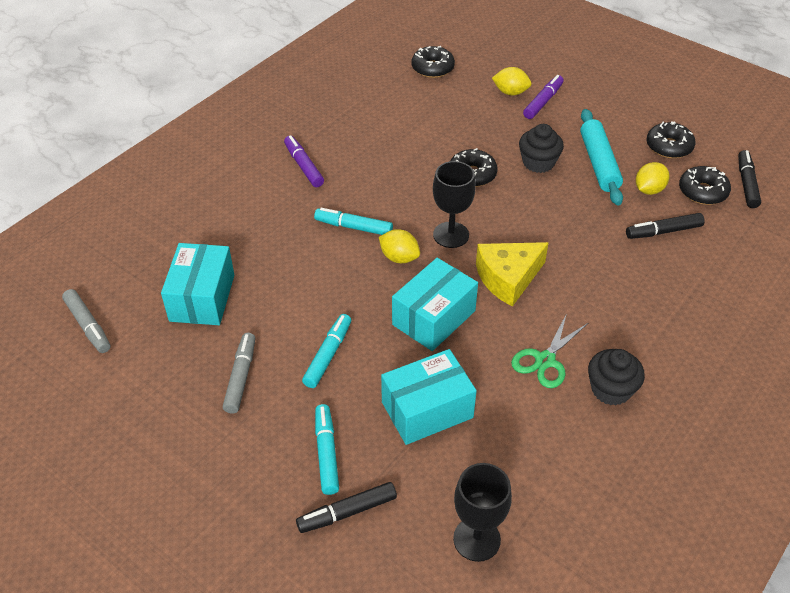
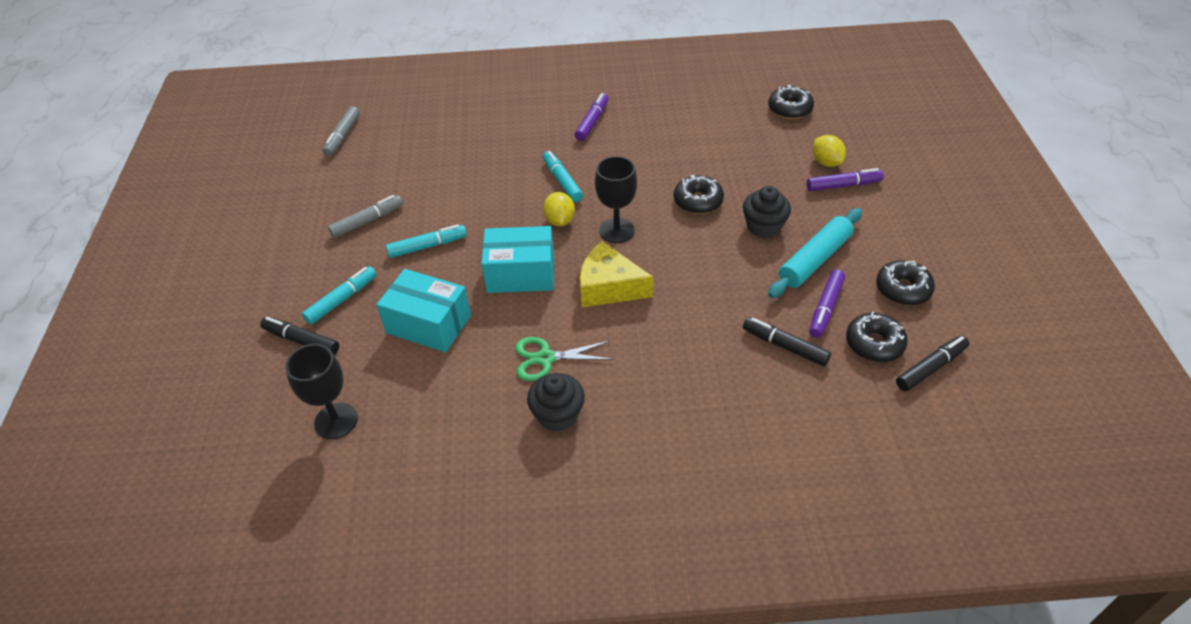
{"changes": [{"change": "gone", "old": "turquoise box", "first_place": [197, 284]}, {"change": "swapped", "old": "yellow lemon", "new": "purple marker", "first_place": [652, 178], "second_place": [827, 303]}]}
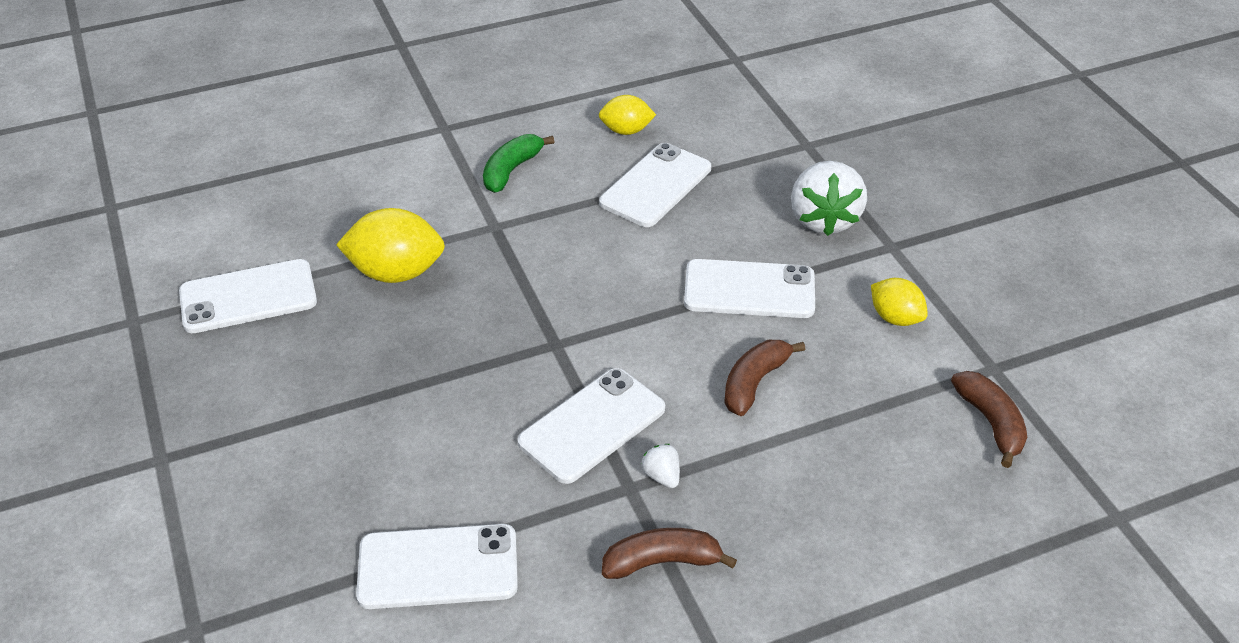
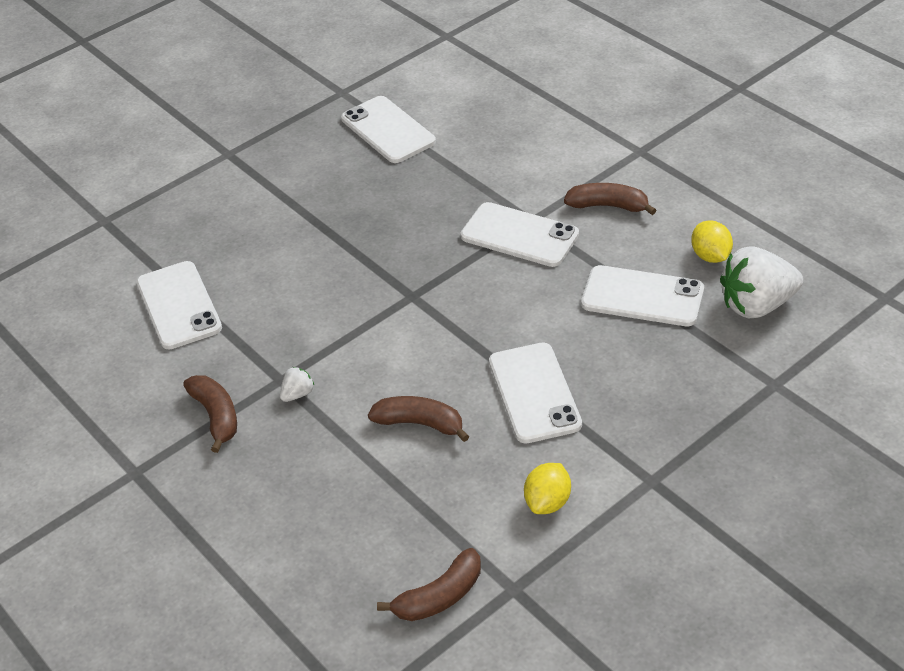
{"changes": [{"change": "gone", "old": "yellow lemon", "first_place": [390, 245]}, {"change": "shifted", "old": "white phone", "first_place": [591, 426], "second_place": [520, 234]}, {"change": "shifted", "old": "white strawberry", "first_place": [829, 198], "second_place": [761, 282]}, {"change": "repainted", "old": "green banana", "new": "brown banana", "first_place": [518, 163], "second_place": [610, 199]}]}
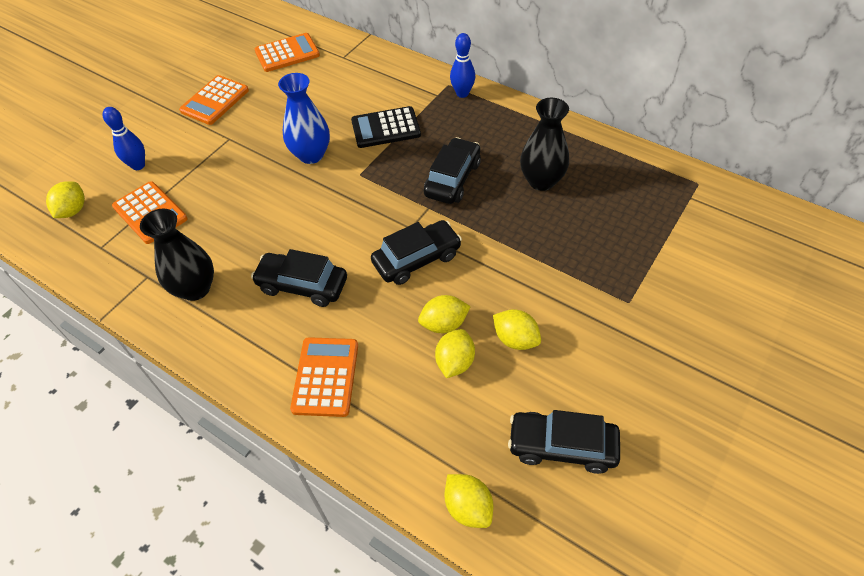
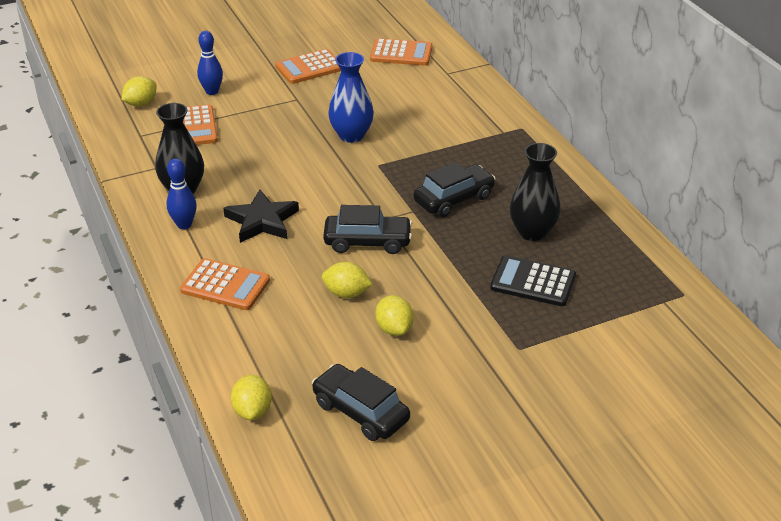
{"changes": [{"change": "gone", "old": "yellow lemon", "first_place": [455, 353]}, {"change": "shifted", "old": "black calculator", "first_place": [386, 127], "second_place": [533, 280]}, {"change": "shifted", "old": "blue bowling pin", "first_place": [462, 65], "second_place": [181, 193]}, {"change": "swapped", "old": "black car", "new": "black star", "first_place": [299, 278], "second_place": [261, 216]}, {"change": "rotated", "old": "orange calculator", "first_place": [324, 377], "second_place": [225, 284], "degrees": 75}]}
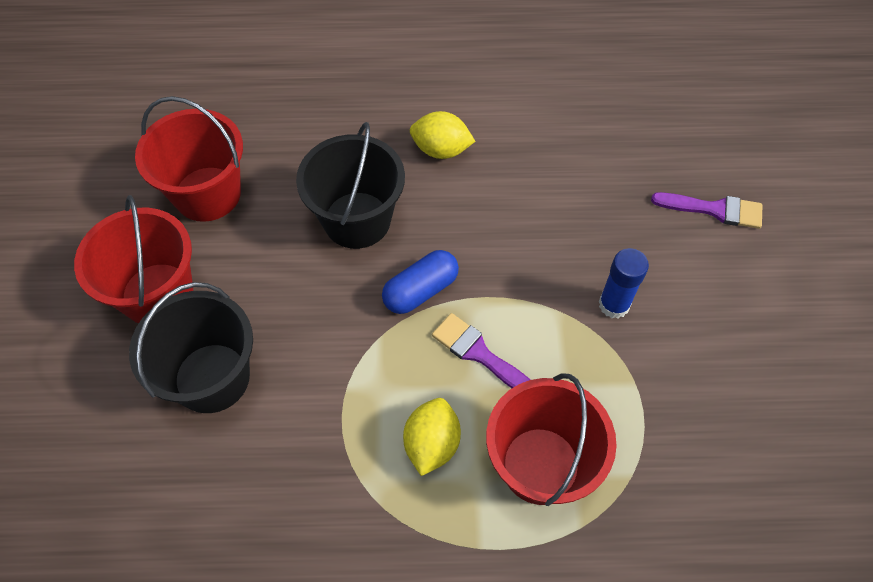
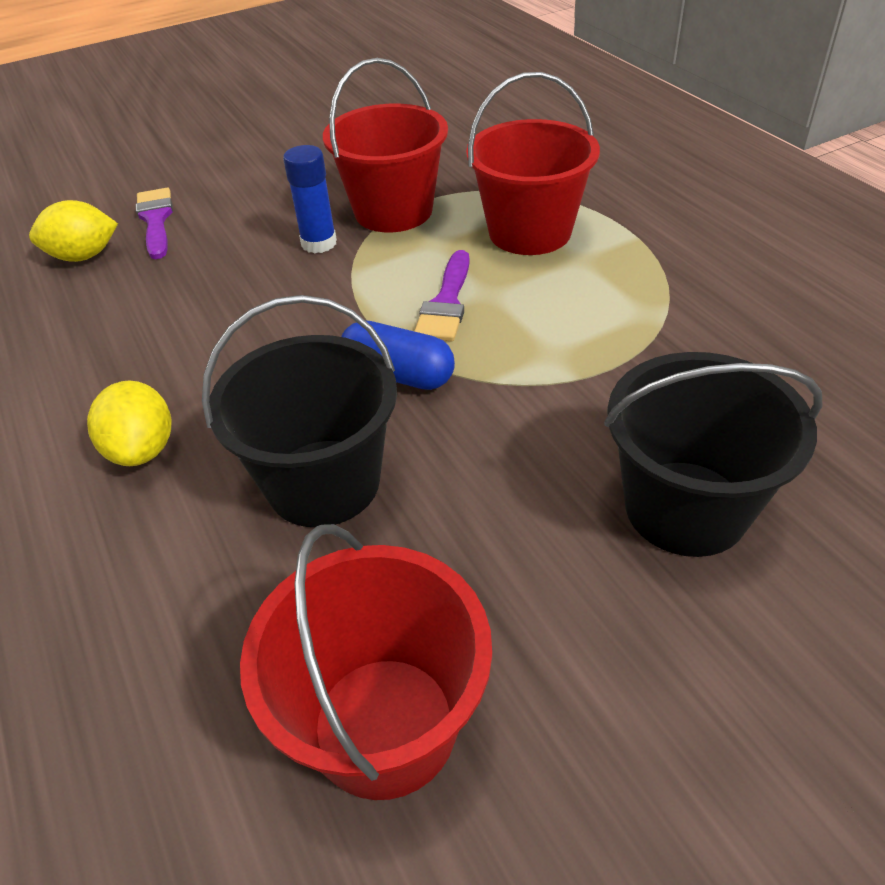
{"changes": [{"change": "shifted", "old": "red bucket", "first_place": [133, 259], "second_place": [385, 145]}, {"change": "shifted", "old": "yellow lemon", "first_place": [432, 437], "second_place": [73, 231]}]}
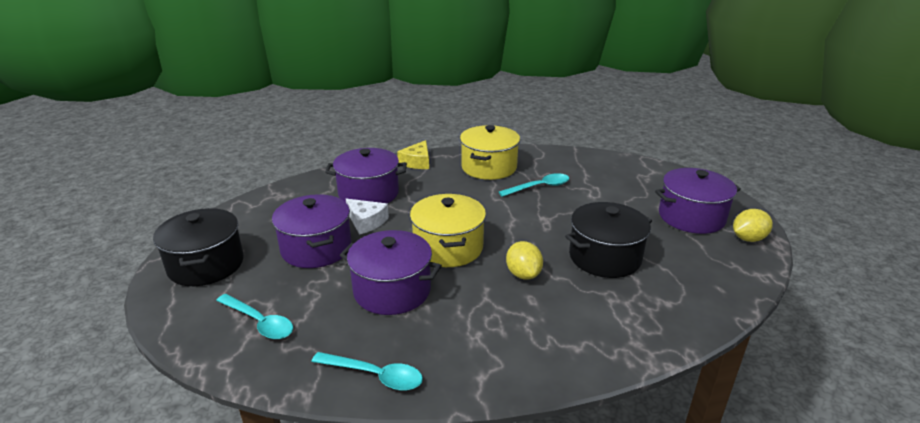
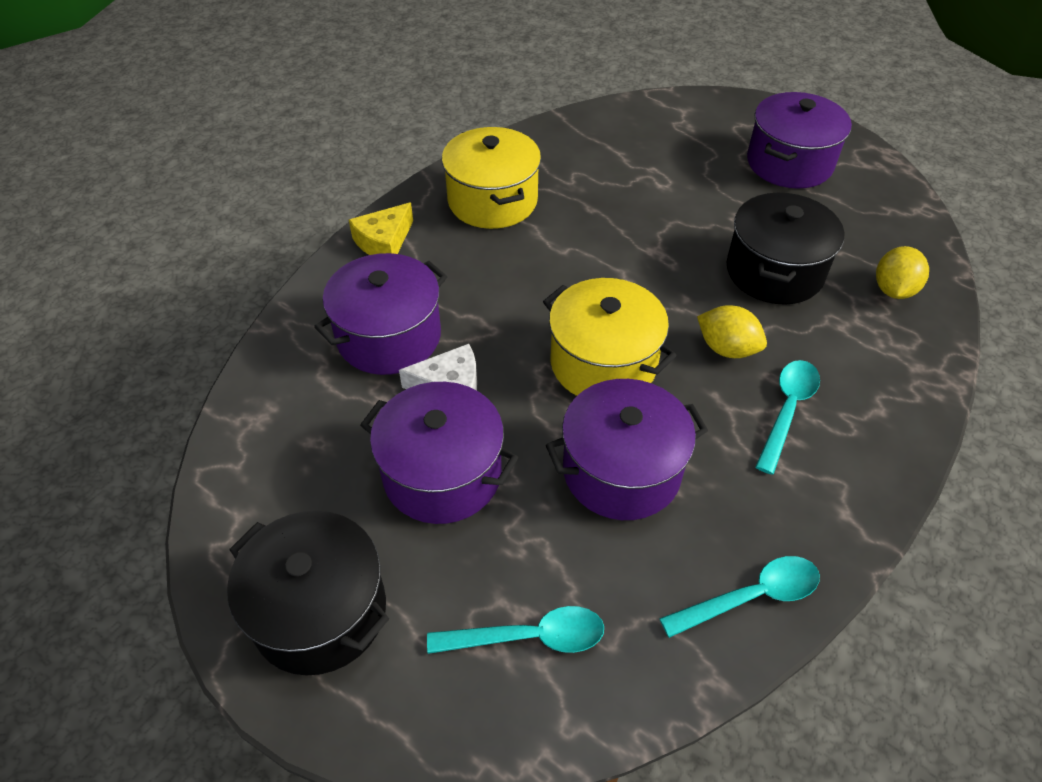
{"changes": [{"change": "shifted", "old": "turquoise spoon", "first_place": [534, 185], "second_place": [787, 417]}, {"change": "shifted", "old": "yellow lemon", "first_place": [753, 225], "second_place": [902, 272]}, {"change": "rotated", "old": "yellow cheese", "first_place": [413, 154], "second_place": [381, 228], "degrees": 60}]}
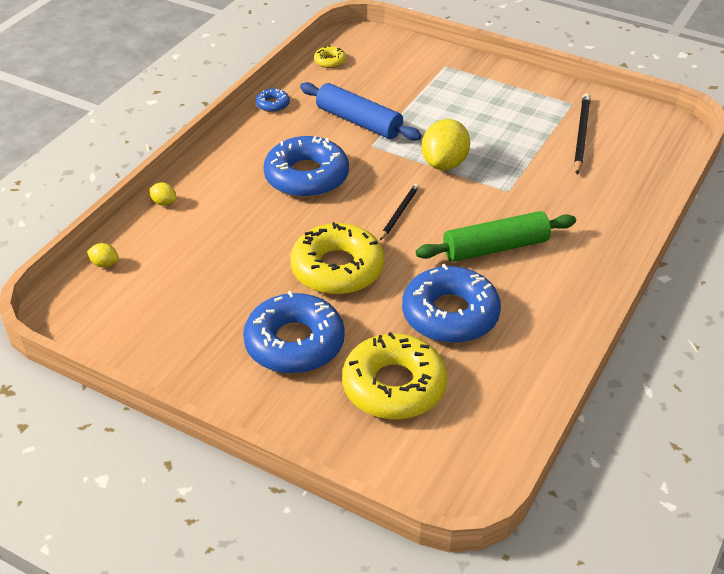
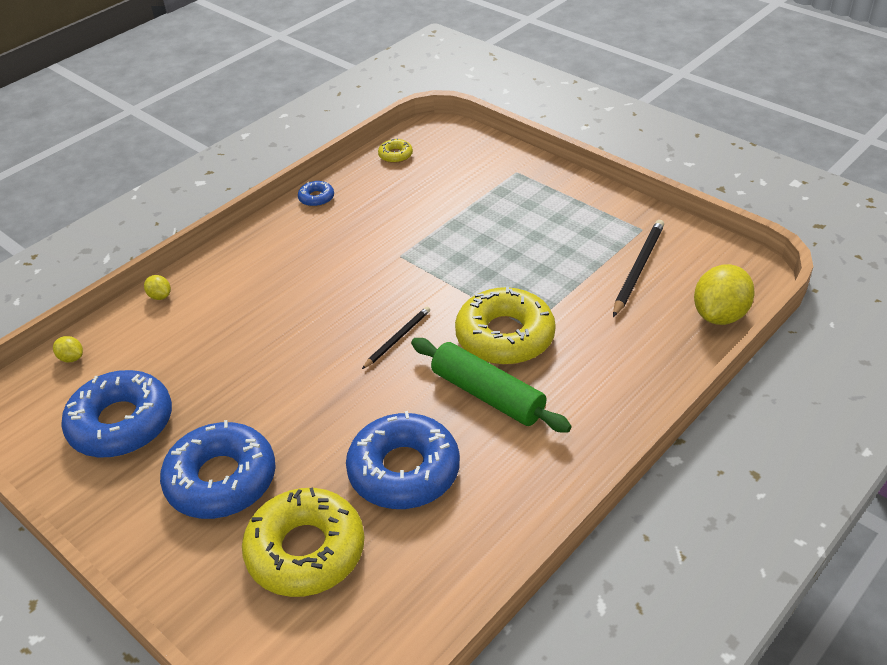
{"changes": [{"change": "gone", "old": "blue rolling pin", "first_place": [361, 111]}, {"change": "shifted", "old": "blue donut", "first_place": [306, 167], "second_place": [116, 414]}, {"change": "shifted", "old": "yellow donut", "first_place": [337, 258], "second_place": [505, 326]}, {"change": "shifted", "old": "yellow lemon", "first_place": [445, 144], "second_place": [724, 294]}, {"change": "rotated", "old": "green rolling pin", "first_place": [496, 236], "second_place": [491, 385], "degrees": 45}]}
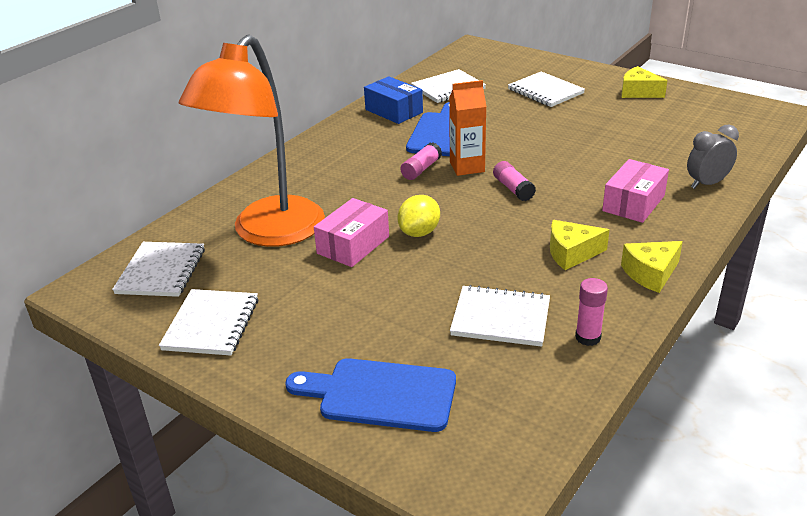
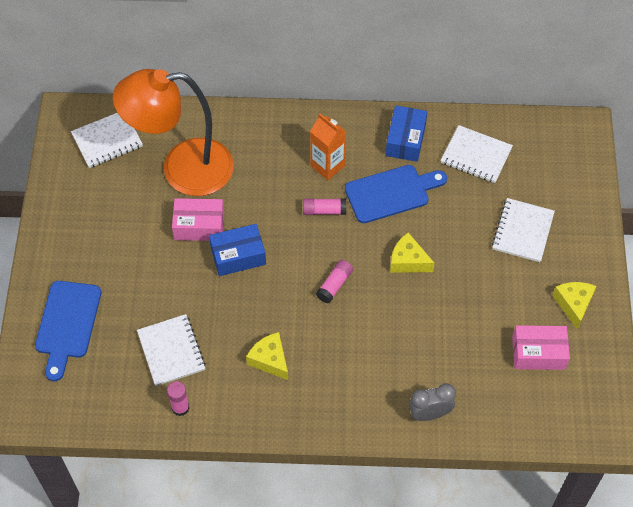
{"changes": [{"change": "gone", "old": "white notebook", "first_place": [208, 322]}, {"change": "shifted", "old": "orange carton", "first_place": [468, 128], "second_place": [328, 146]}, {"change": "shifted", "old": "pink box", "first_place": [635, 191], "second_place": [541, 347]}, {"change": "shifted", "old": "yellow cheese", "first_place": [652, 267], "second_place": [412, 252]}, {"change": "swapped", "old": "yellow lemon", "new": "blue box", "first_place": [418, 216], "second_place": [237, 250]}, {"change": "rotated", "old": "blue cutting board", "first_place": [370, 395], "second_place": [68, 331], "degrees": -150}, {"change": "rotated", "old": "grey clock", "first_place": [713, 157], "second_place": [432, 402], "degrees": -45}]}
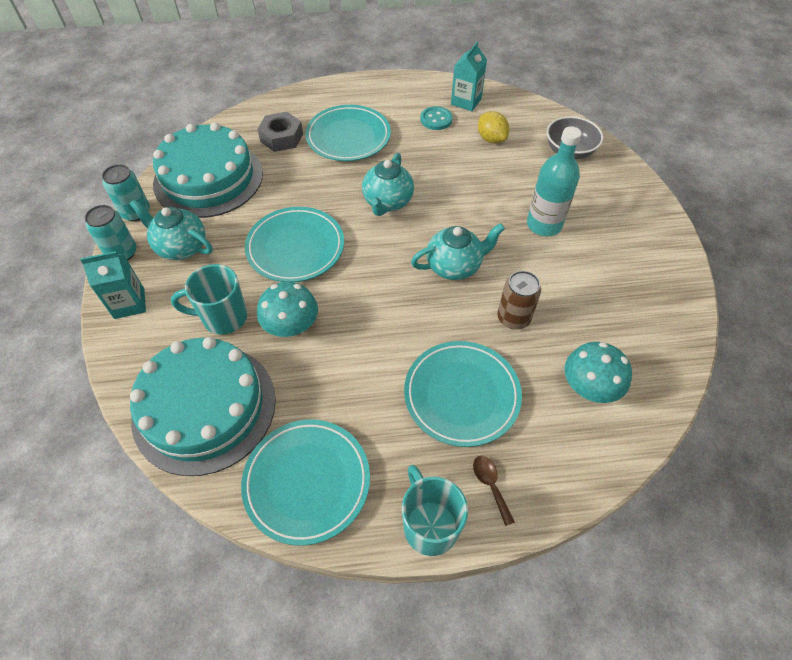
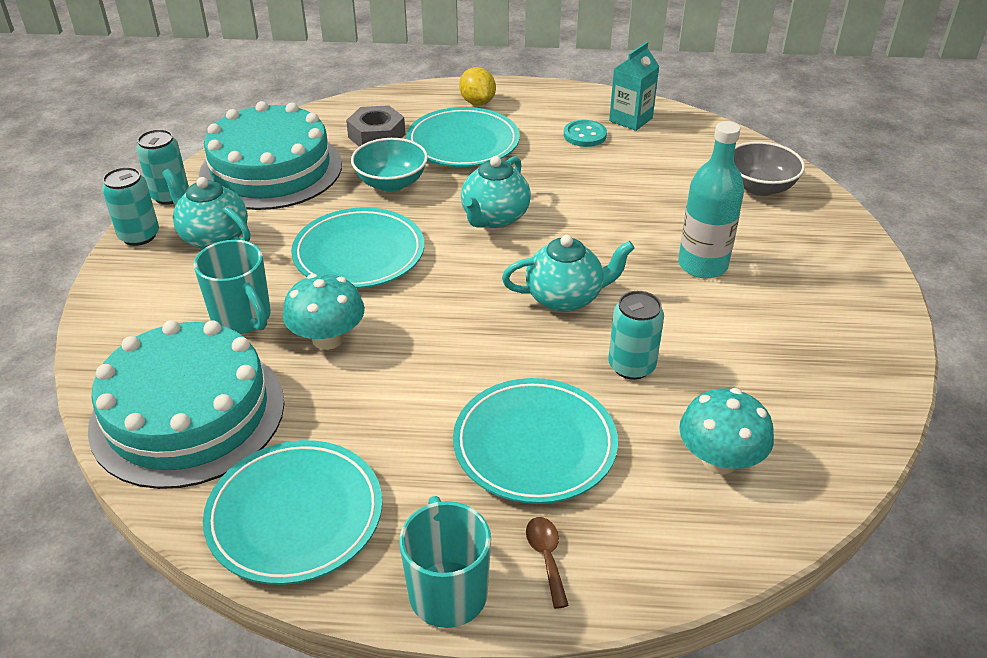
{"changes": [{"change": "gone", "old": "turquoise carton", "first_place": [113, 285]}, {"change": "new", "new": "turquoise bowl", "second_place": [389, 165]}, {"change": "shifted", "old": "yellow lemon", "first_place": [493, 127], "second_place": [477, 86]}, {"change": "repainted", "old": "brown can", "new": "turquoise can", "first_place": [519, 300], "second_place": [636, 335]}, {"change": "rotated", "old": "turquoise mug", "first_place": [209, 299], "second_place": [232, 287], "degrees": -135}]}
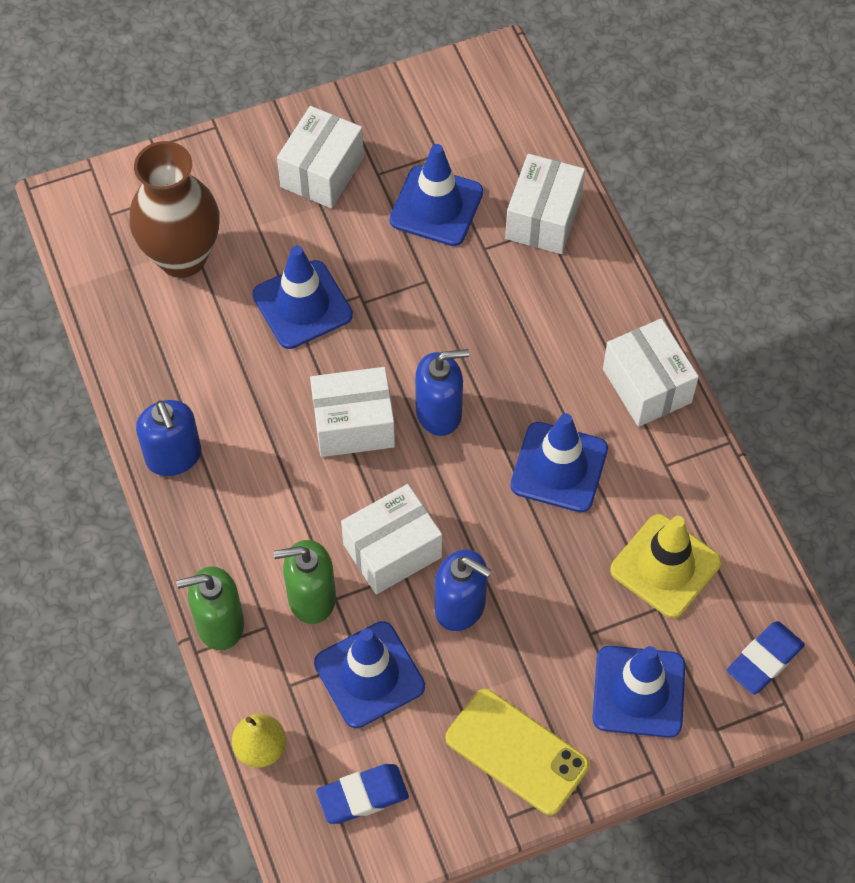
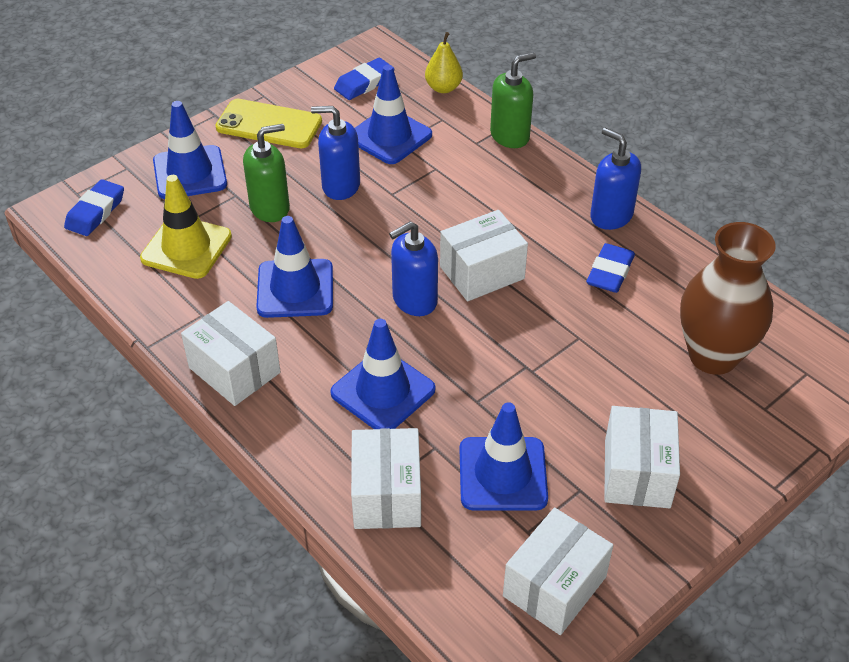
{"changes": [{"change": "new", "new": "blue eraser", "second_place": [610, 268]}, {"change": "shifted", "old": "blue traffic cone", "first_place": [303, 297], "second_place": [382, 374]}, {"change": "shifted", "old": "green soap dispenser", "first_place": [305, 582], "second_place": [266, 173]}, {"change": "shifted", "old": "white box", "first_place": [391, 539], "second_place": [558, 571]}]}
